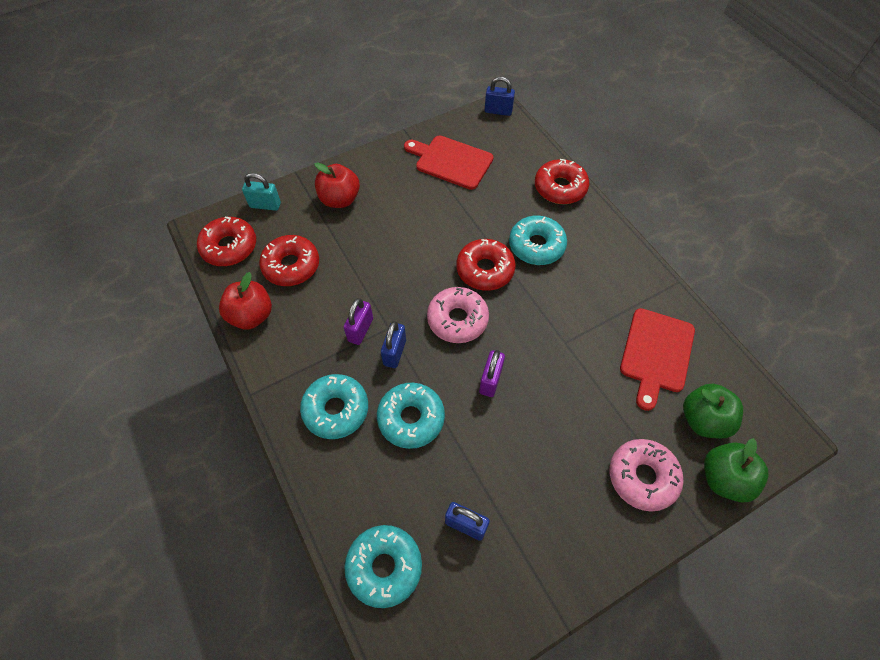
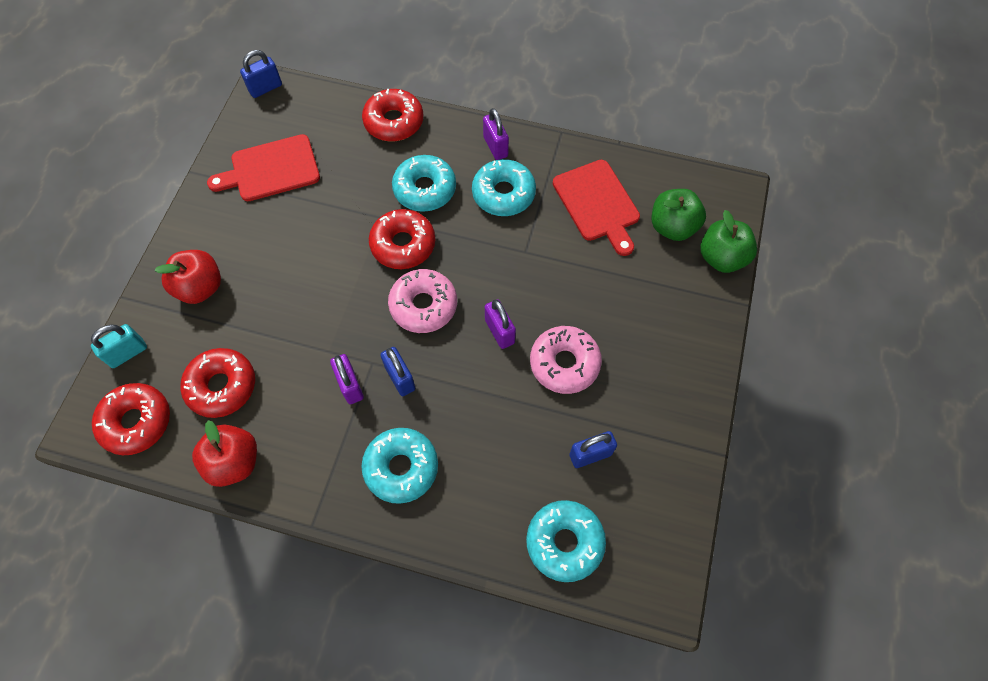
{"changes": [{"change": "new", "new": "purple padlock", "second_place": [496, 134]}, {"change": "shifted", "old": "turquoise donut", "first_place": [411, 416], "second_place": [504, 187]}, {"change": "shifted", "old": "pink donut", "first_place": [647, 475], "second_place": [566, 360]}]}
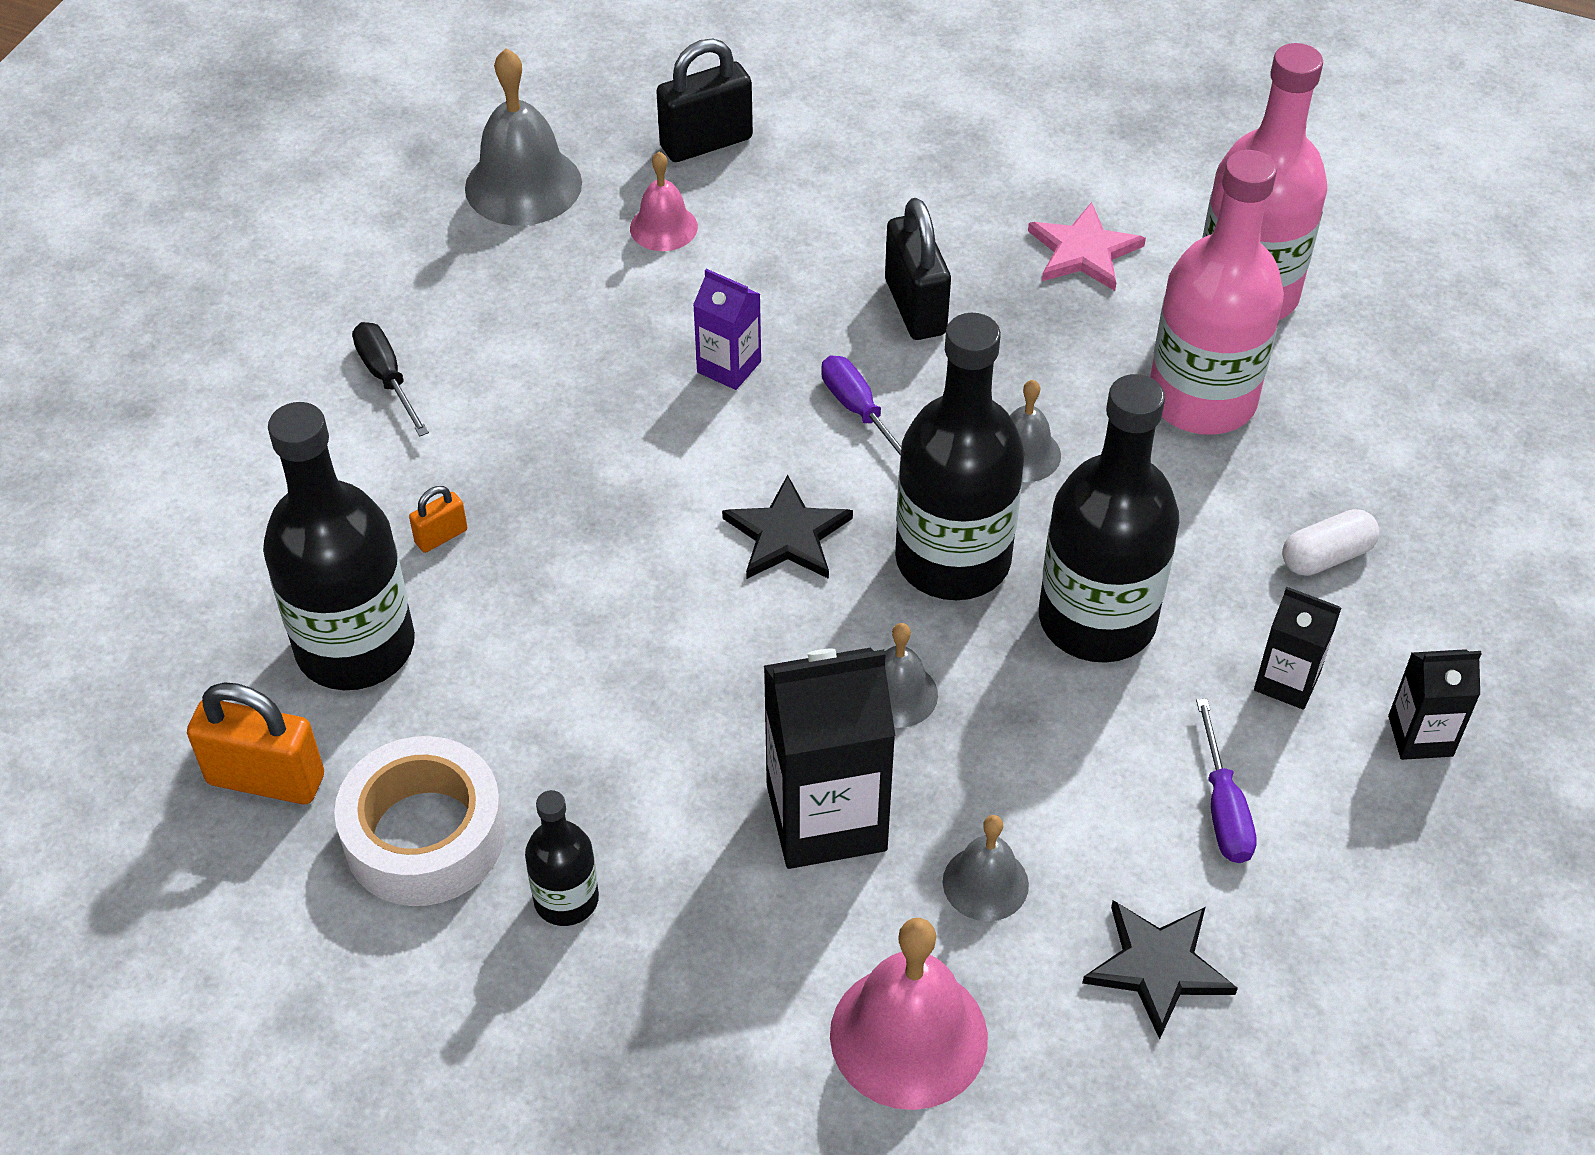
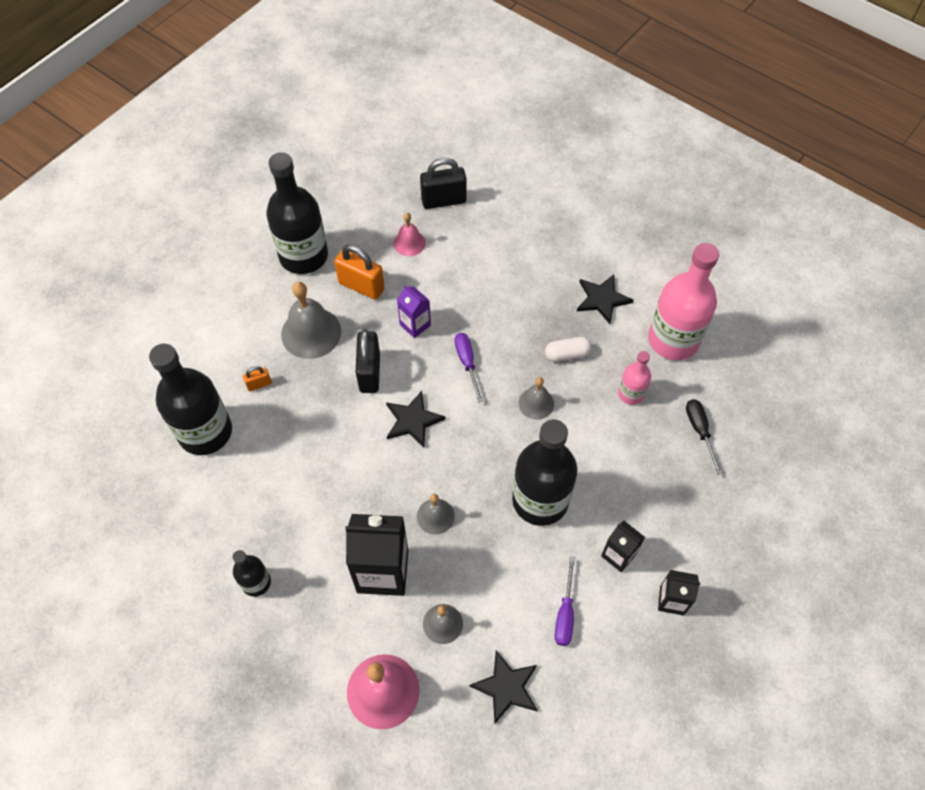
{"changes": [{"change": "gone", "old": "white tape", "first_place": [419, 821]}, {"change": "shifted", "old": "orange padlock", "first_place": [255, 743], "second_place": [359, 272]}, {"change": "shifted", "old": "black screwdriver", "first_place": [390, 379], "second_place": [704, 437]}, {"change": "shifted", "old": "grey bell", "first_place": [523, 137], "second_place": [311, 320]}, {"change": "shifted", "old": "black padlock", "first_place": [918, 269], "second_place": [368, 361]}, {"change": "shifted", "old": "black bottle", "first_place": [959, 456], "second_place": [297, 213]}, {"change": "shifted", "old": "white capsule", "first_place": [1330, 542], "second_place": [568, 349]}, {"change": "repainted", "old": "pink star", "new": "black star", "first_place": [1087, 246], "second_place": [605, 299]}, {"change": "scaled", "old": "pink bottle", "first_place": [1217, 292], "second_place": [634, 378], "factor": 0.5}]}
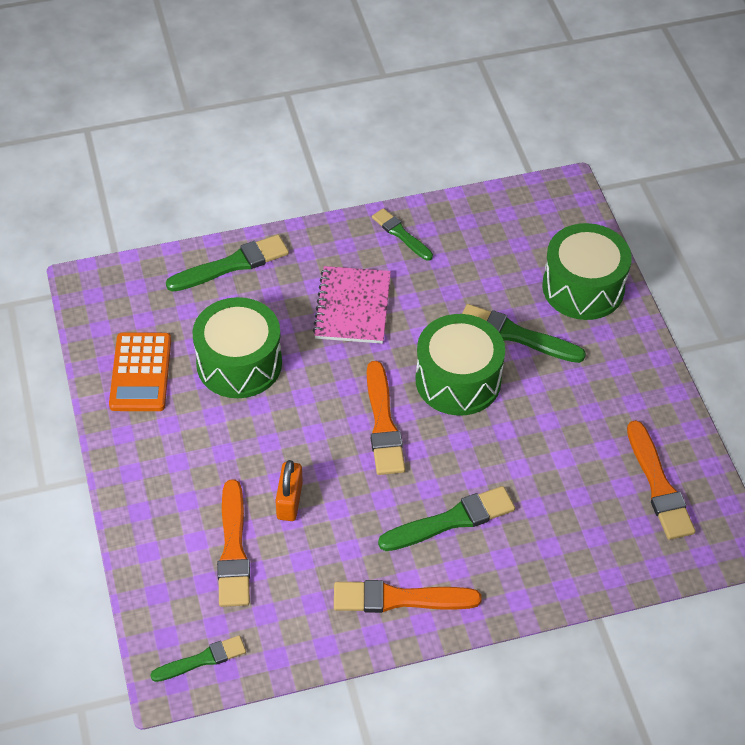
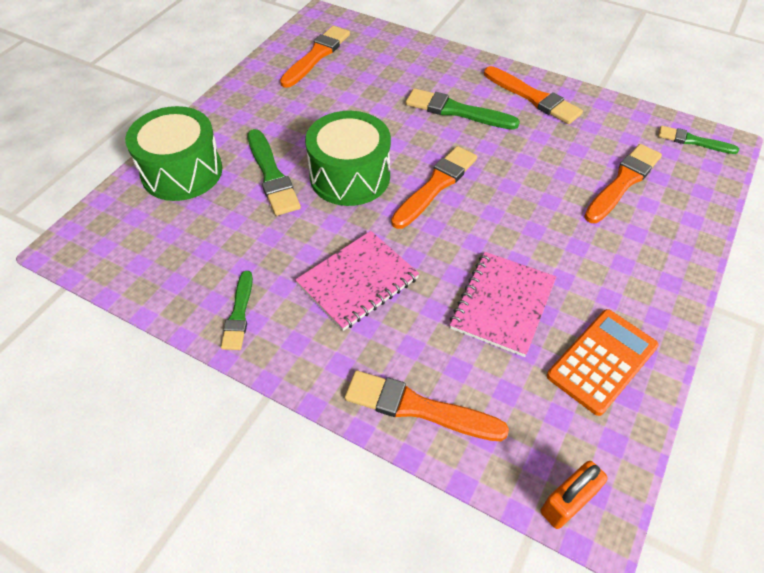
{"changes": [{"change": "shifted", "old": "orange padlock", "first_place": [289, 490], "second_place": [574, 495]}, {"change": "swapped", "old": "green drum", "new": "pink notebook", "first_place": [237, 347], "second_place": [503, 304]}, {"change": "repainted", "old": "green brush", "new": "orange brush", "first_place": [227, 263], "second_place": [427, 406]}]}
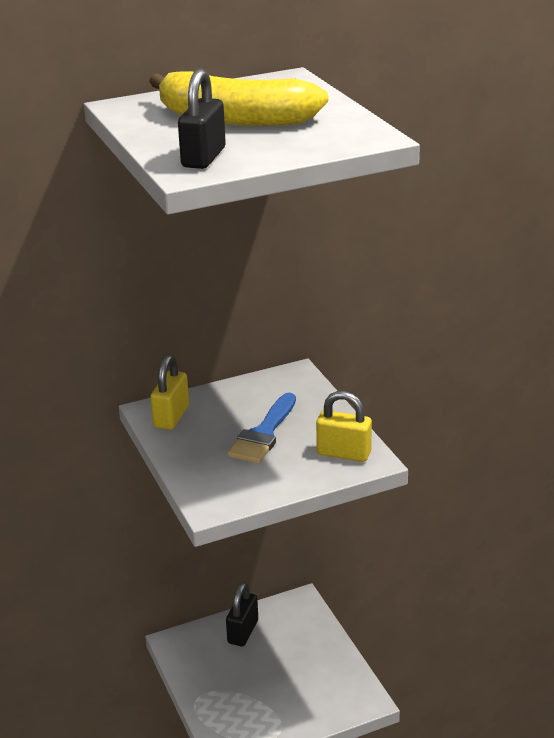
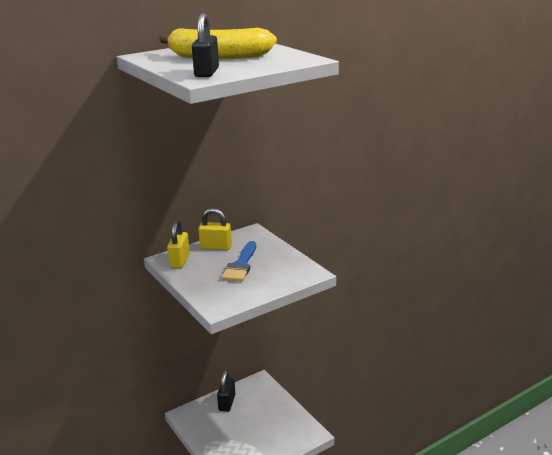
{"changes": [{"change": "shifted", "old": "yellow padlock", "first_place": [344, 426], "second_place": [215, 229]}]}
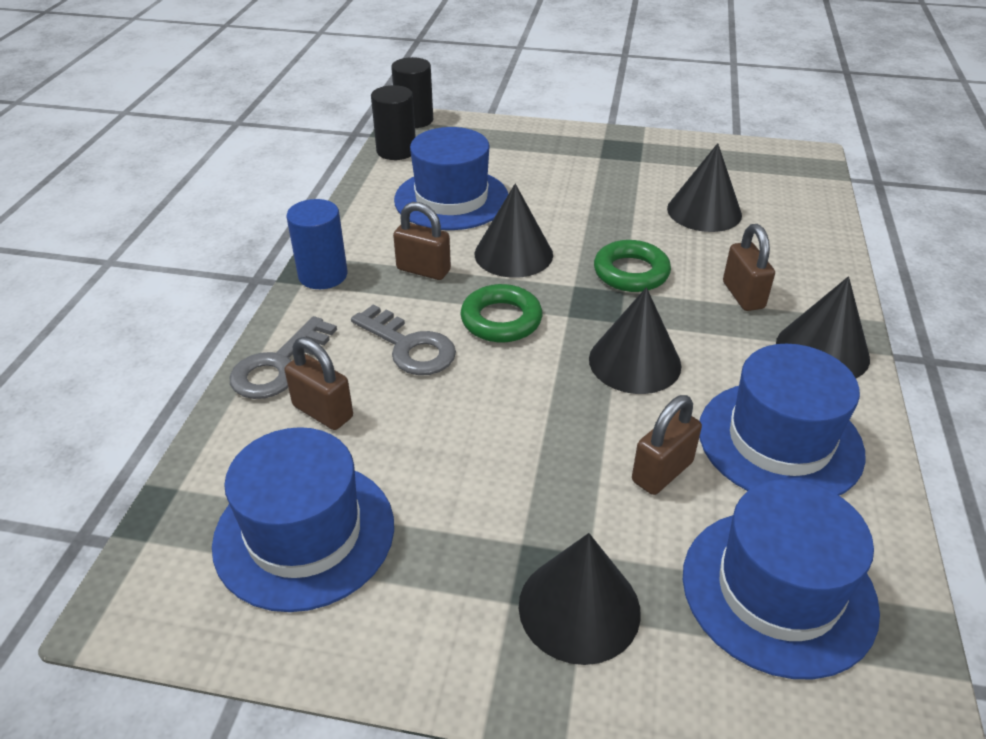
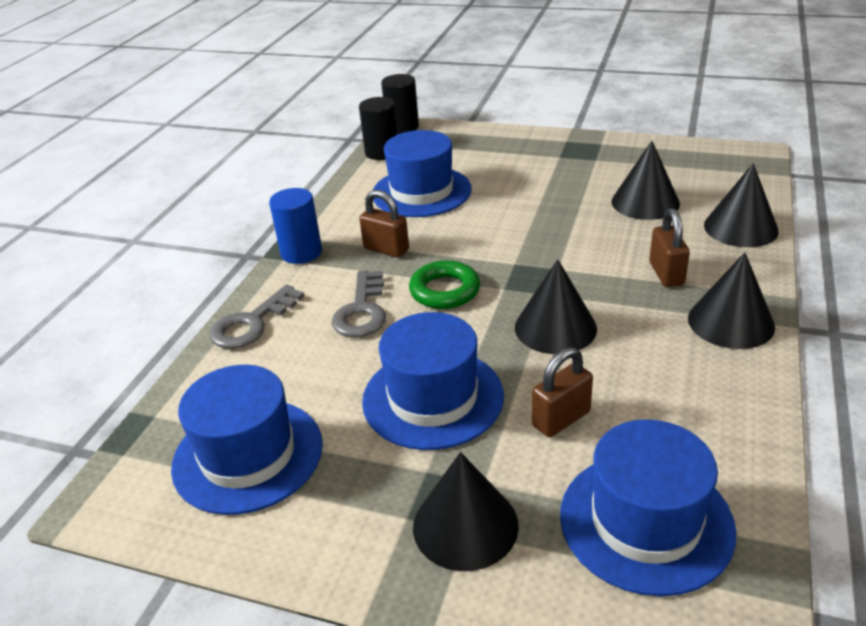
{"changes": [{"change": "gone", "old": "brown padlock", "first_place": [319, 383]}, {"change": "gone", "old": "green ring", "first_place": [632, 266]}, {"change": "shifted", "old": "black cone", "first_place": [514, 231], "second_place": [741, 205]}, {"change": "shifted", "old": "blue hat", "first_place": [782, 420], "second_place": [433, 381]}, {"change": "rotated", "old": "grey key", "first_place": [403, 339], "second_place": [359, 304], "degrees": 45}]}
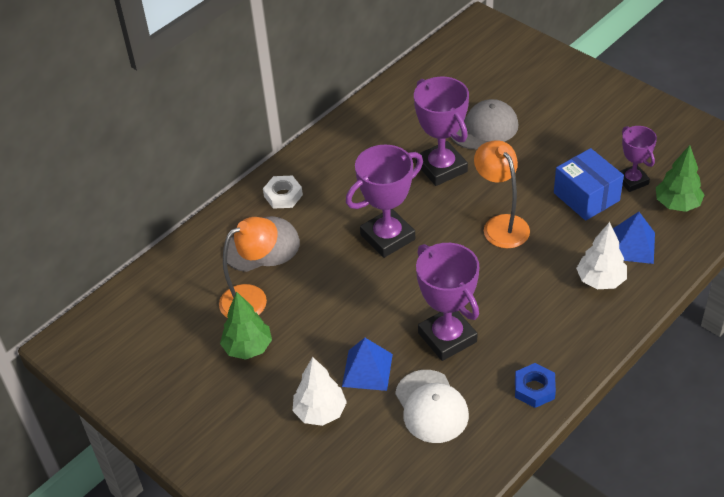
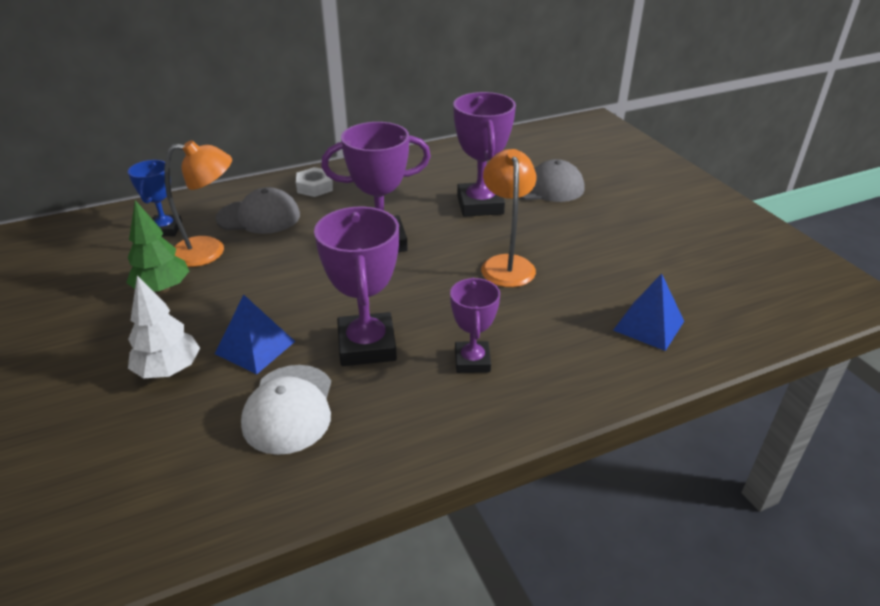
{"changes": [{"change": "gone", "old": "blue nut", "first_place": [535, 385]}, {"change": "gone", "old": "blue box", "first_place": [589, 184]}, {"change": "gone", "old": "white tree", "first_place": [601, 255]}, {"change": "gone", "old": "green tree", "first_place": [680, 178]}, {"change": "new", "new": "blue trophy", "second_place": [155, 198]}, {"change": "shifted", "old": "purple trophy", "first_place": [638, 159], "second_place": [475, 325]}]}
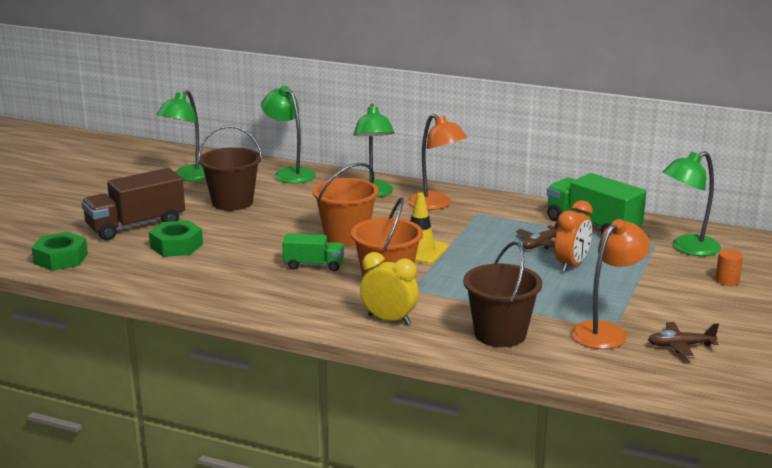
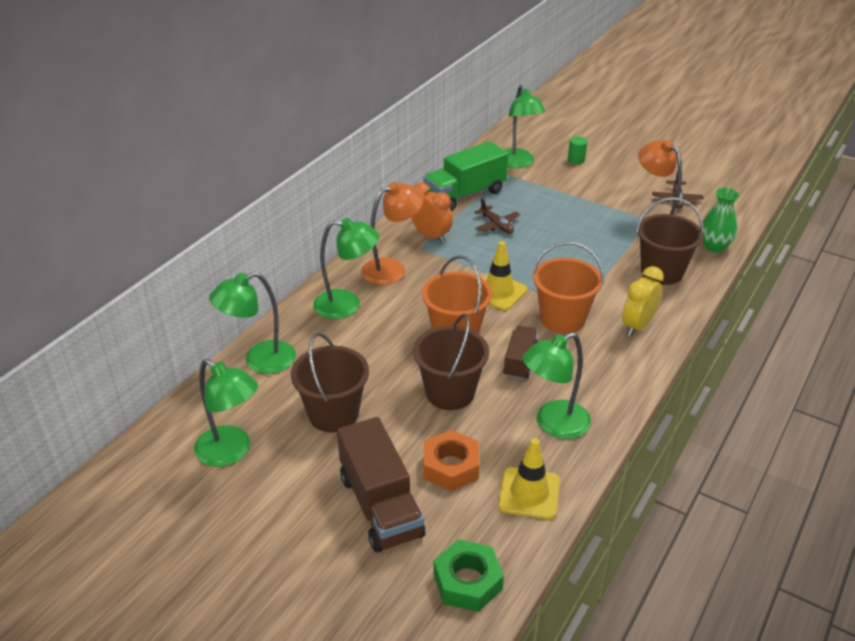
{"changes": [{"change": "new", "new": "brown bucket", "second_place": [451, 361]}, {"change": "new", "new": "yellow traffic cone", "second_place": [529, 479]}, {"change": "new", "new": "green lamp", "second_place": [556, 385]}, {"change": "new", "new": "green vase", "second_place": [719, 220]}, {"change": "shifted", "old": "orange clock", "first_place": [573, 236], "second_place": [432, 212]}, {"change": "repainted", "old": "green nut", "new": "orange nut", "first_place": [176, 238], "second_place": [451, 460]}, {"change": "repainted", "old": "green truck", "new": "brown truck", "first_place": [313, 252], "second_place": [520, 353]}, {"change": "repainted", "old": "orange cylinder", "new": "green cylinder", "first_place": [729, 267], "second_place": [577, 150]}]}
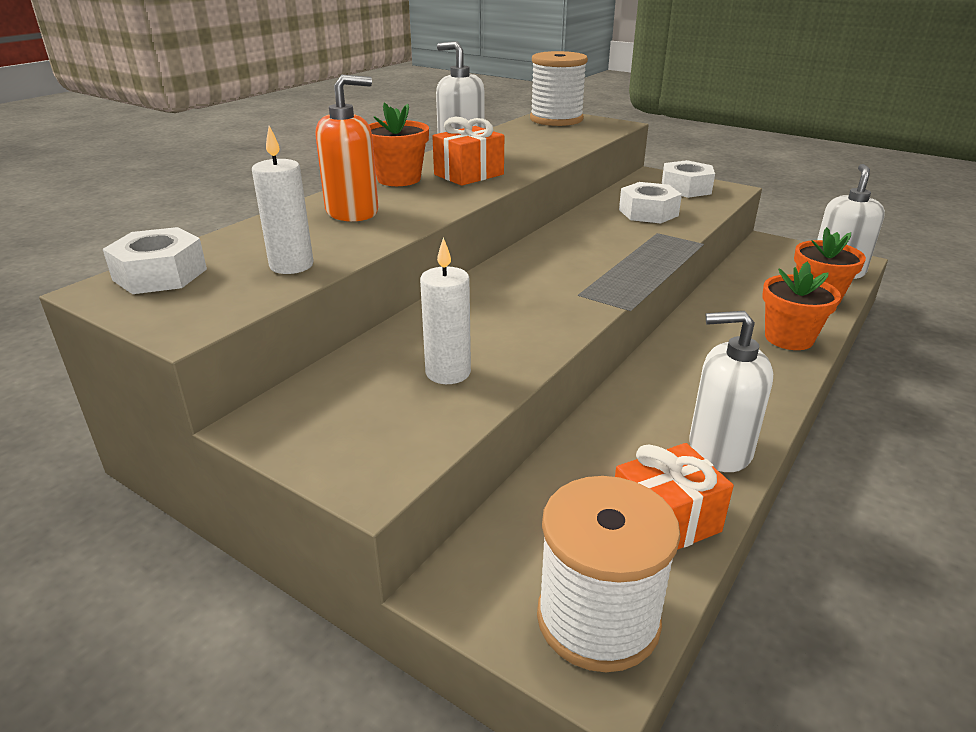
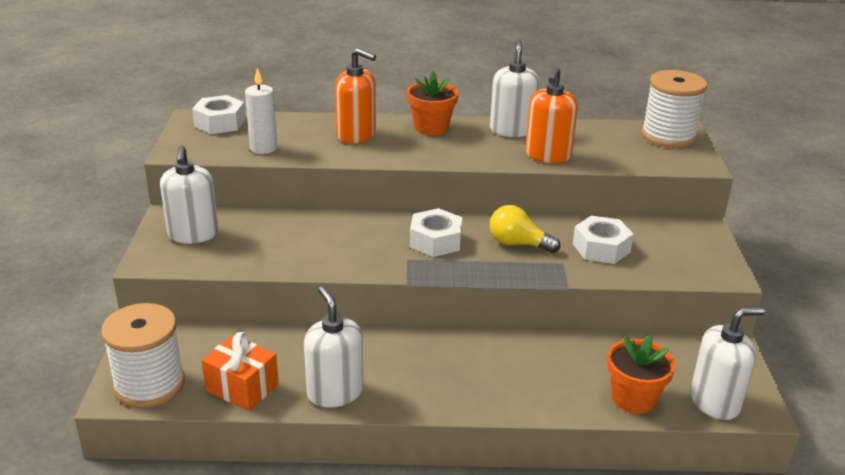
{"changes": [{"change": "gone", "old": "white candle", "first_place": [445, 310]}, {"change": "gone", "old": "orange gift", "first_place": [468, 151]}, {"change": "gone", "old": "orange flower pot", "first_place": [801, 306]}, {"change": "new", "new": "white soap dispenser", "second_place": [189, 194]}, {"change": "new", "new": "yellow light bulb", "second_place": [525, 229]}, {"change": "new", "new": "orange soap dispenser", "second_place": [551, 115]}, {"change": "shifted", "old": "white nut", "first_place": [688, 179], "second_place": [436, 232]}]}
